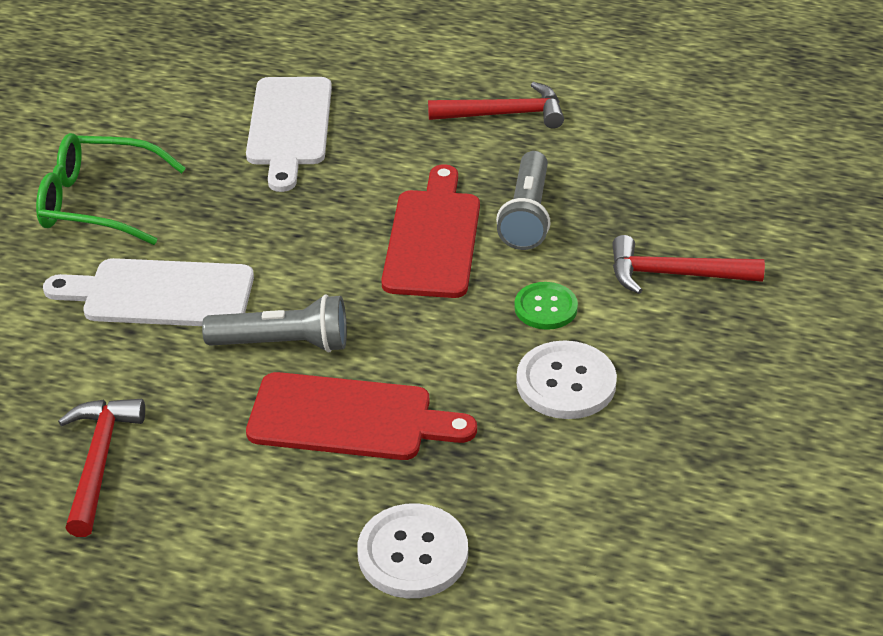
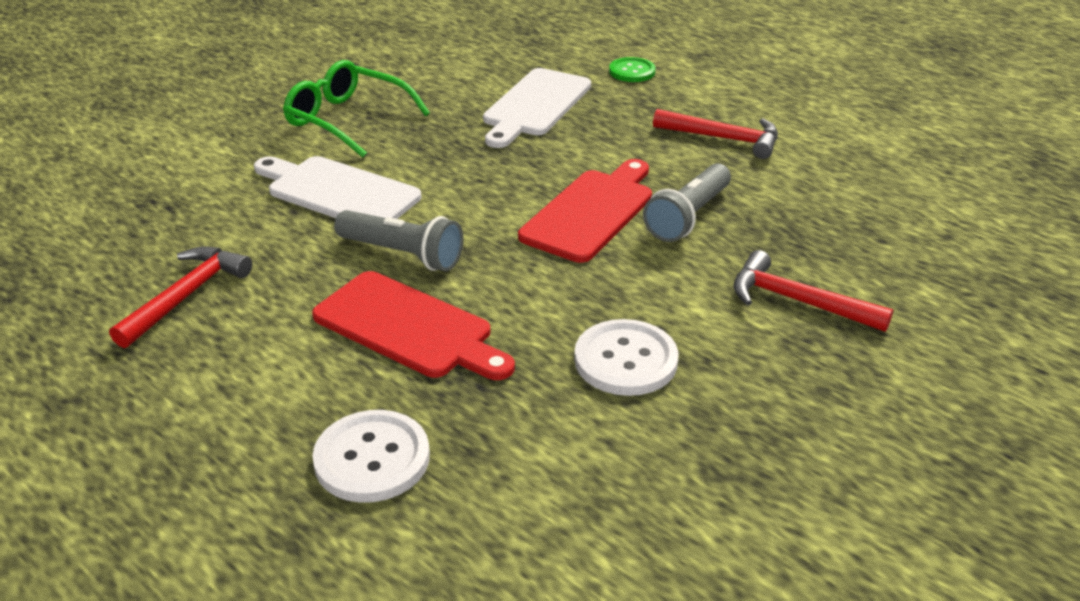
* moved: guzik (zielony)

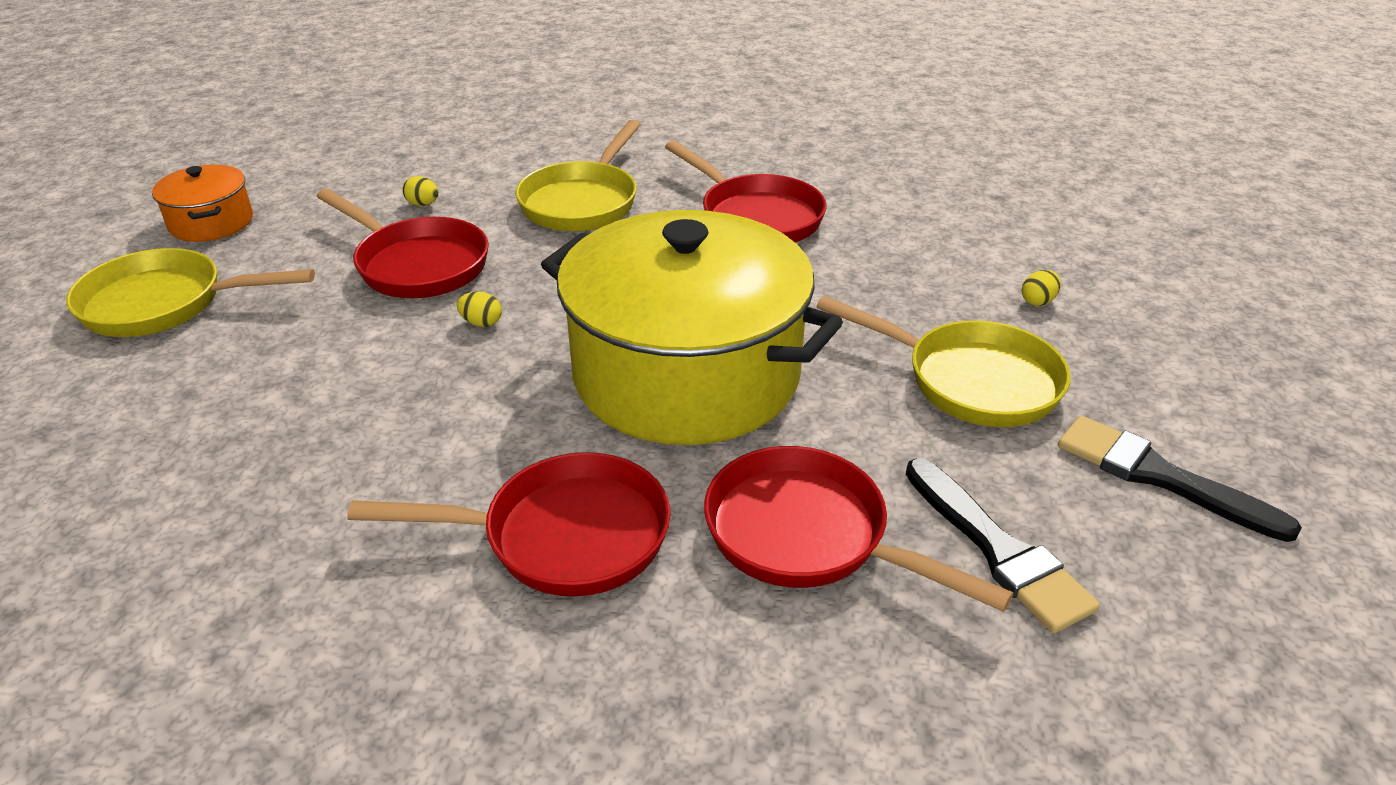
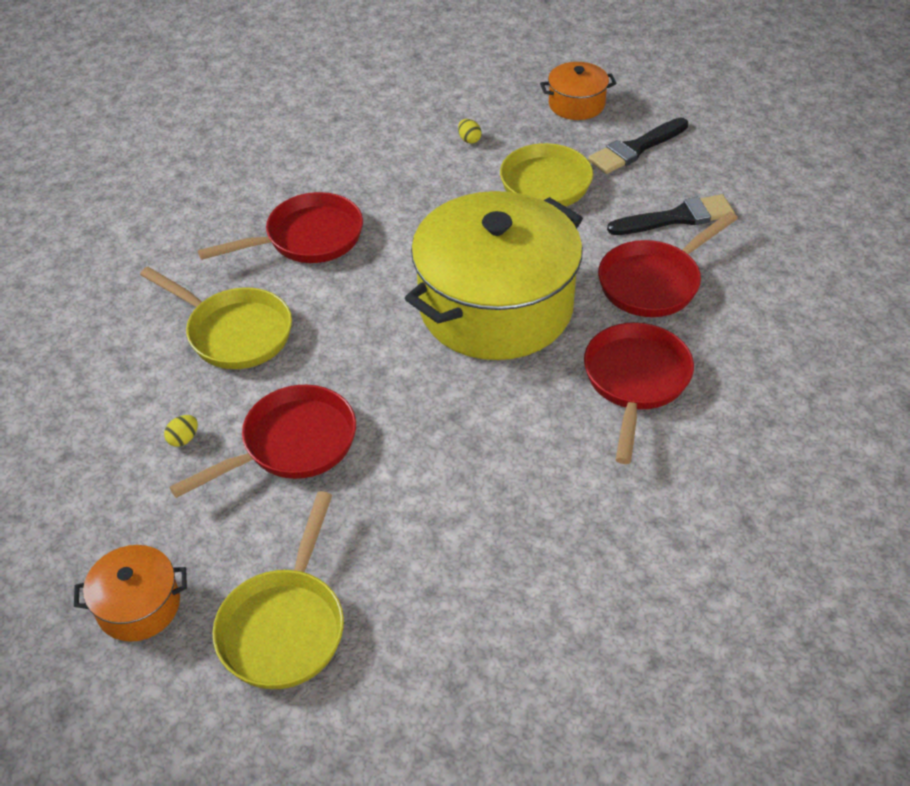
* removed: jajko (żółty) (2nd from left)
* added: garnek (pomarańczowy) (2nd from left)

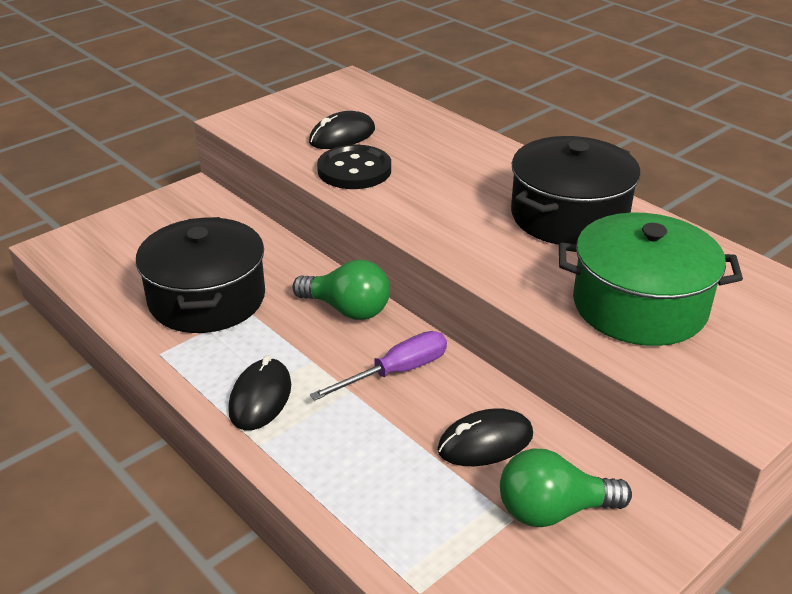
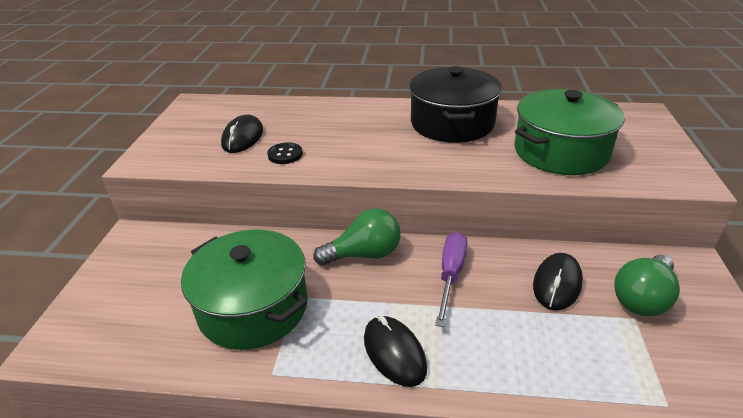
* recoloured: garnek (czarny) (1st from left) to garnek (zielony) (1st from left)
* resized: guzik (czarny) x0.56

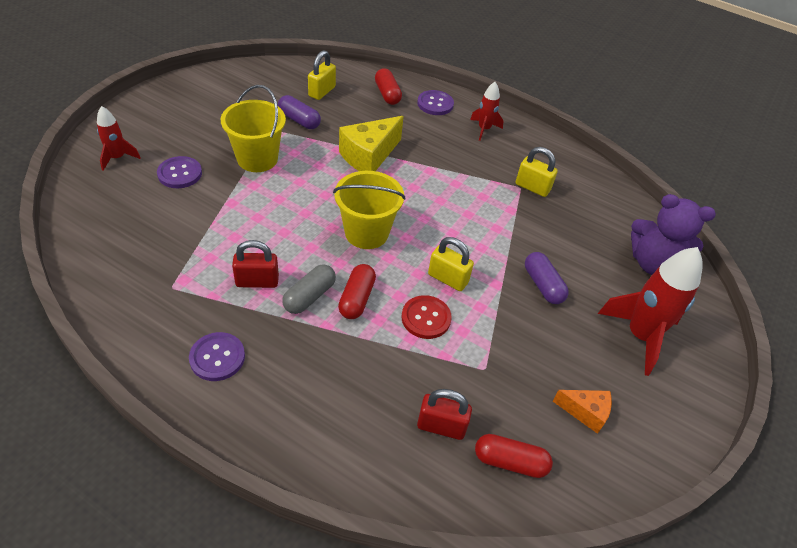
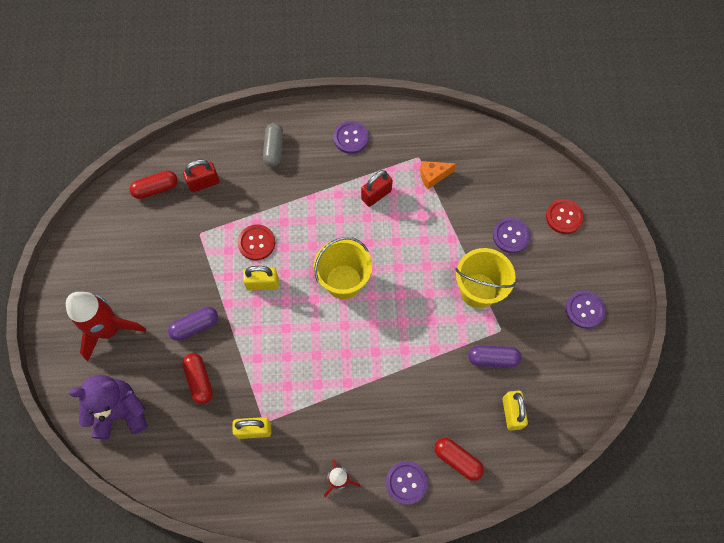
* replaced: rakieta (czerwony) (1st from left) to guzik (czerwony) (2nd from left)
* moved: kapsułka (szary)
* moved: kapsułka (czerwony) (1st from left in the first image) to kapsułka (czerwony) (2nd from left)
* removed: ser (żółty)
* turned: kapsułka (fioletowy) (2nd from left in the first image) 60 degrees counterclockwise
* moved: ser (pomarańczowy)
* added: guzik (fioletowy) (4th from left)

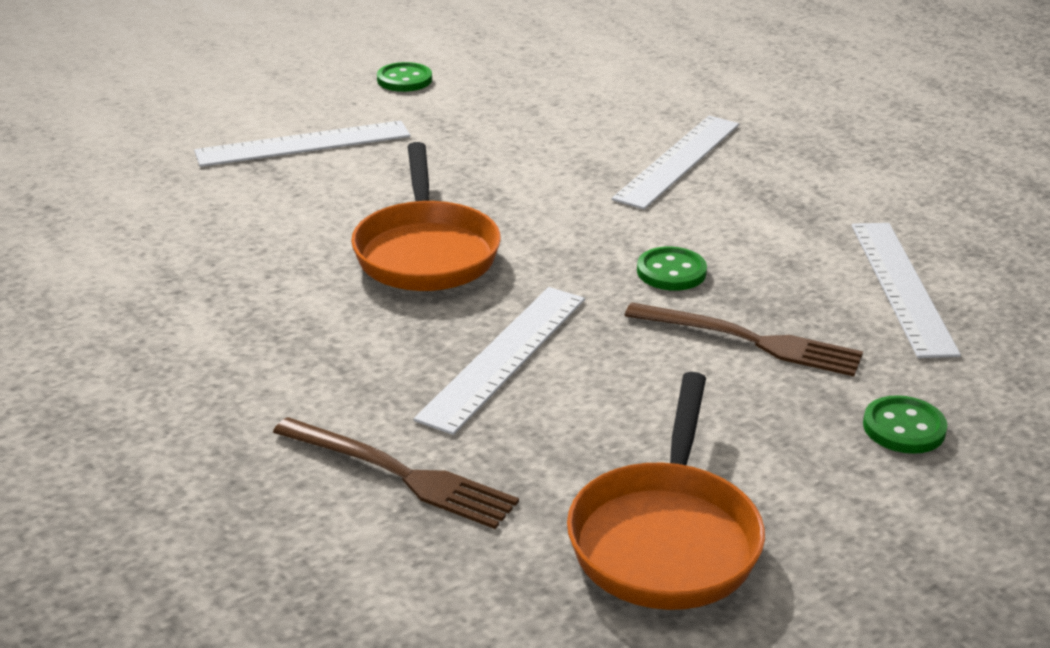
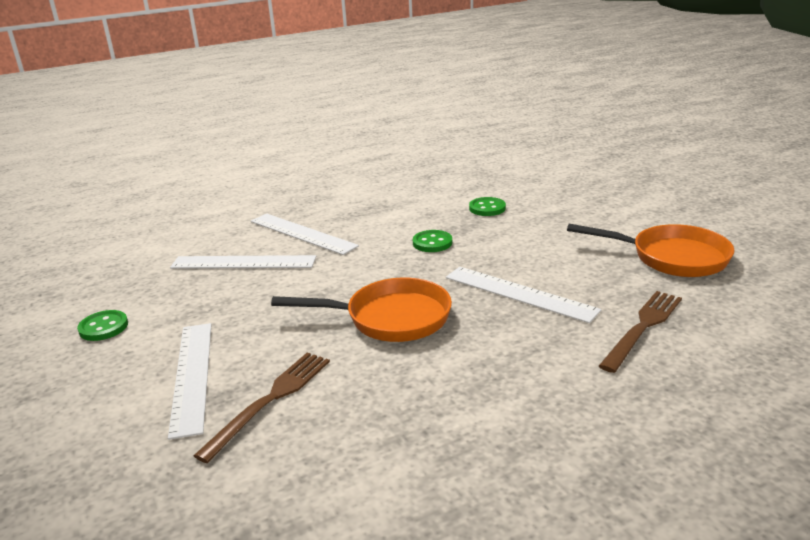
* moved: widelec (brązowy) (2nd from left in the first image) to widelec (brązowy) (1st from left)
* moved: linijka (biały) (4th from left in the first image) to linijka (biały) (2nd from left)
* moved: guzik (zielony) (3rd from left)

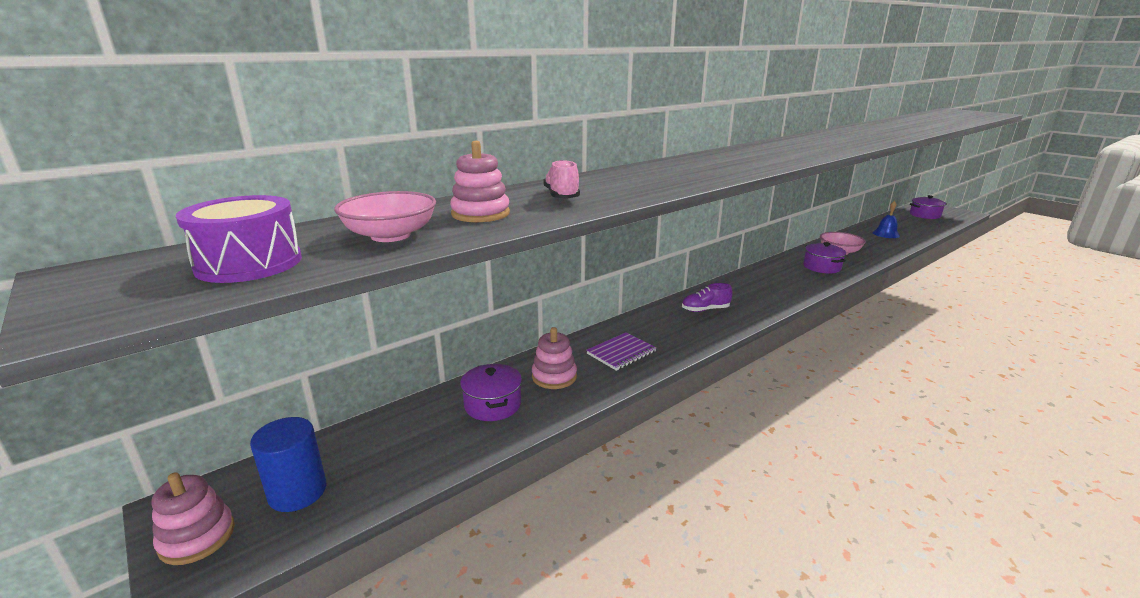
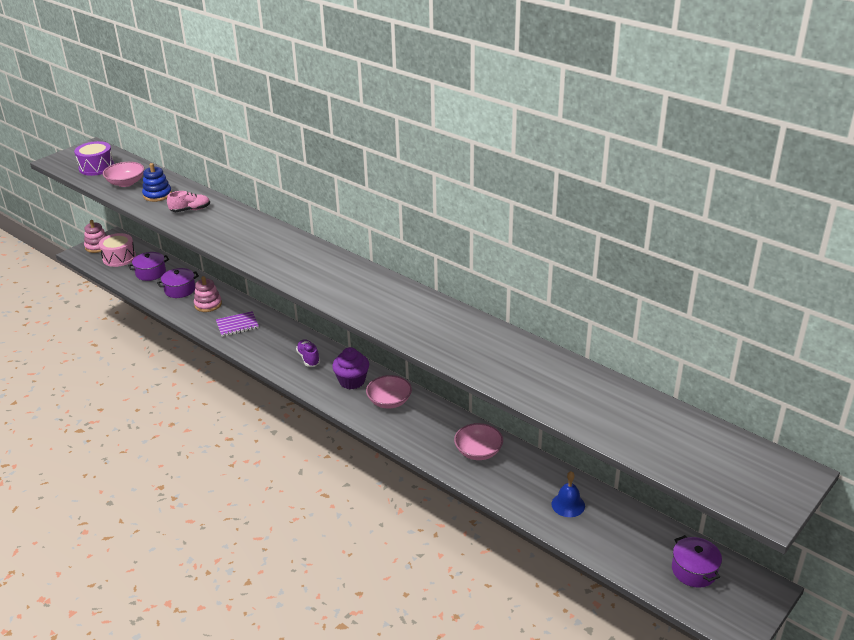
* replaced: walec (niebieski) to bęben (różowy)
* recoloured: zabawka nakładanka (różowy) (2nd from left) to zabawka nakładanka (niebieski)
* turned: zeszyt (fioletowy) 60 degrees counterclockwise
* moved: garnek (fioletowy) (2nd from left in the first image) to garnek (fioletowy) (1st from left)
* added: muffinka (fioletowy)
* added: miska (różowy) (2nd from left)

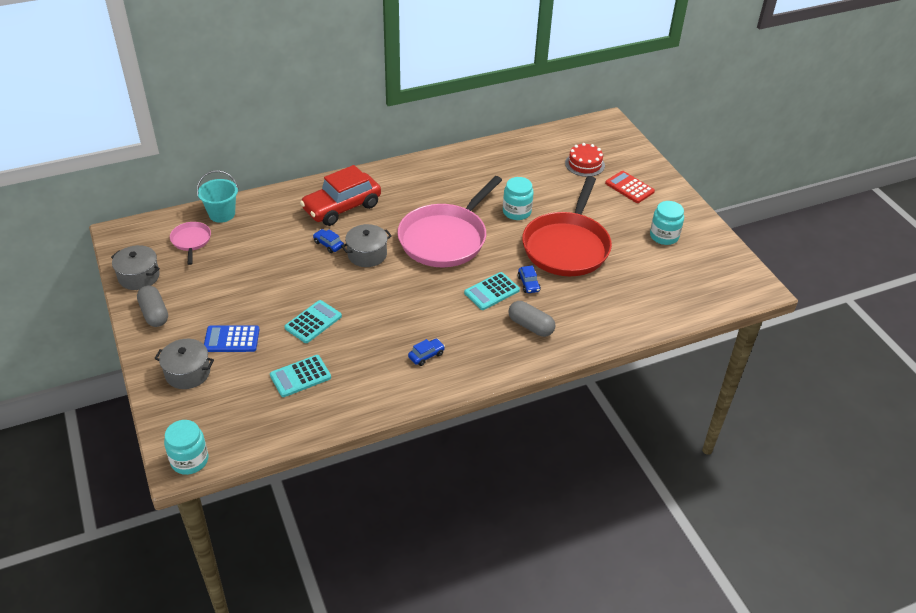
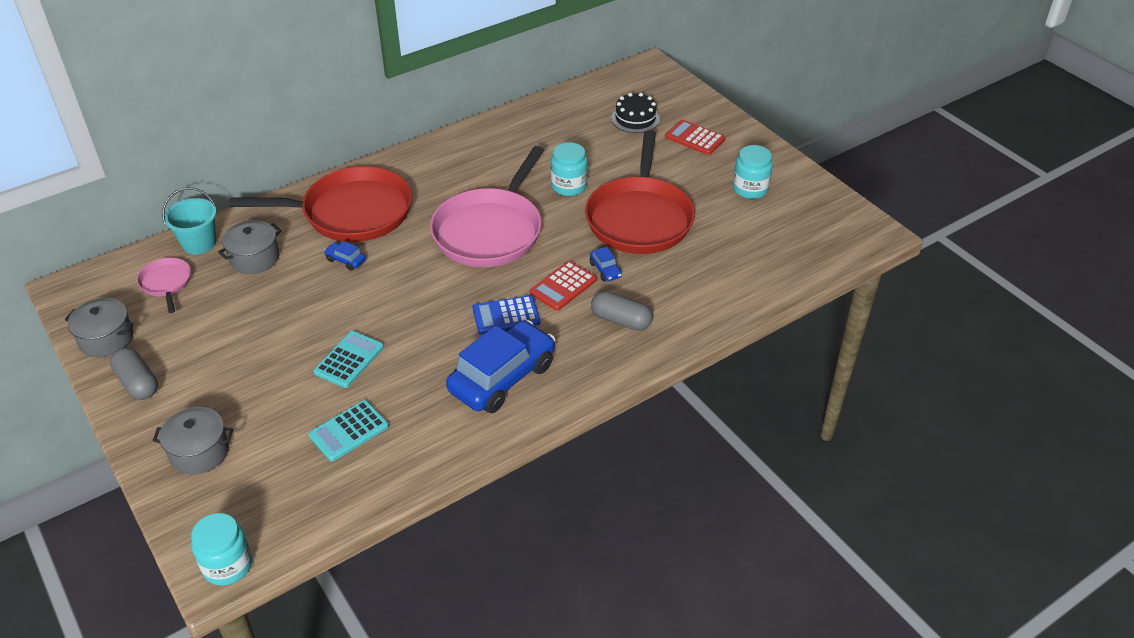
* moved: kalkulator (niebieski)
* replaced: samochód (czerwony) to patelnia (czerwony) (1st from left)
* moved: garnek (szary) (3rd from left)
* resized: samochód (niebieski) (2nd from left) x2.48
* recoloured: kalkulator (turkusowy) (3rd from left) to kalkulator (czerwony) (1st from left)
* recoloured: tort (czerwony) to tort (czarny)

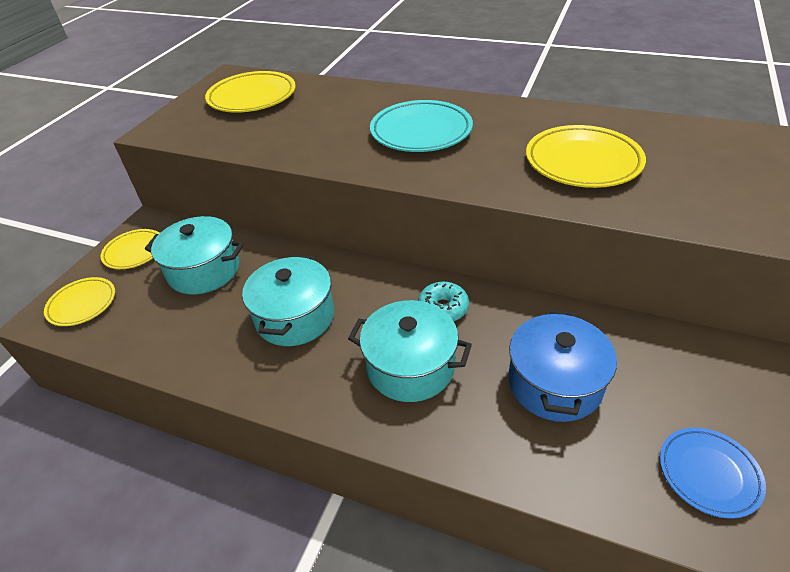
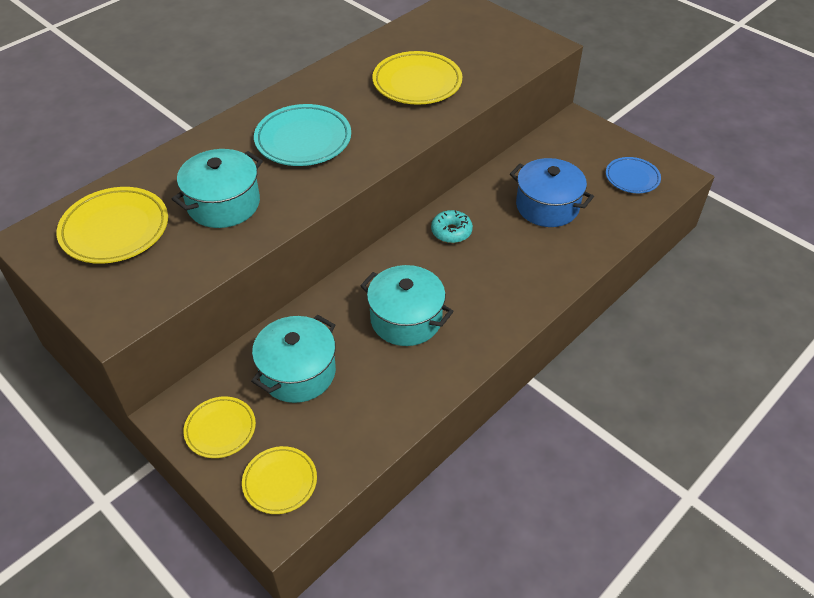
* moved: garnek (turkusowy) (3rd from left in the first image) to garnek (turkusowy) (1st from left)

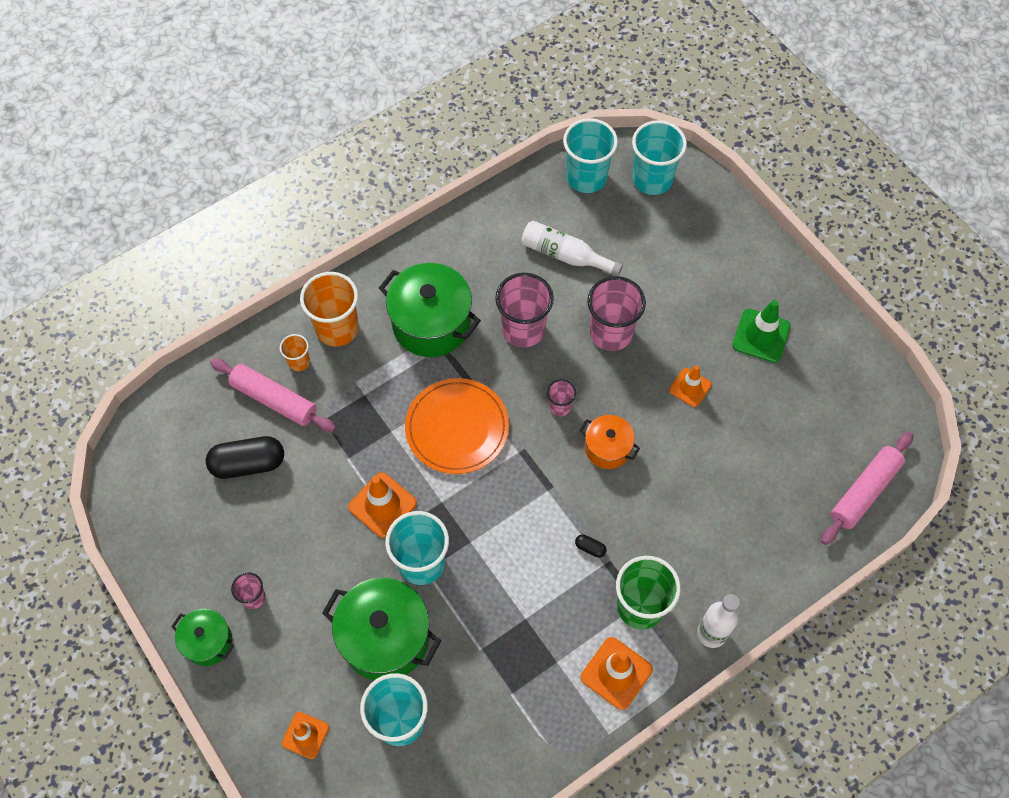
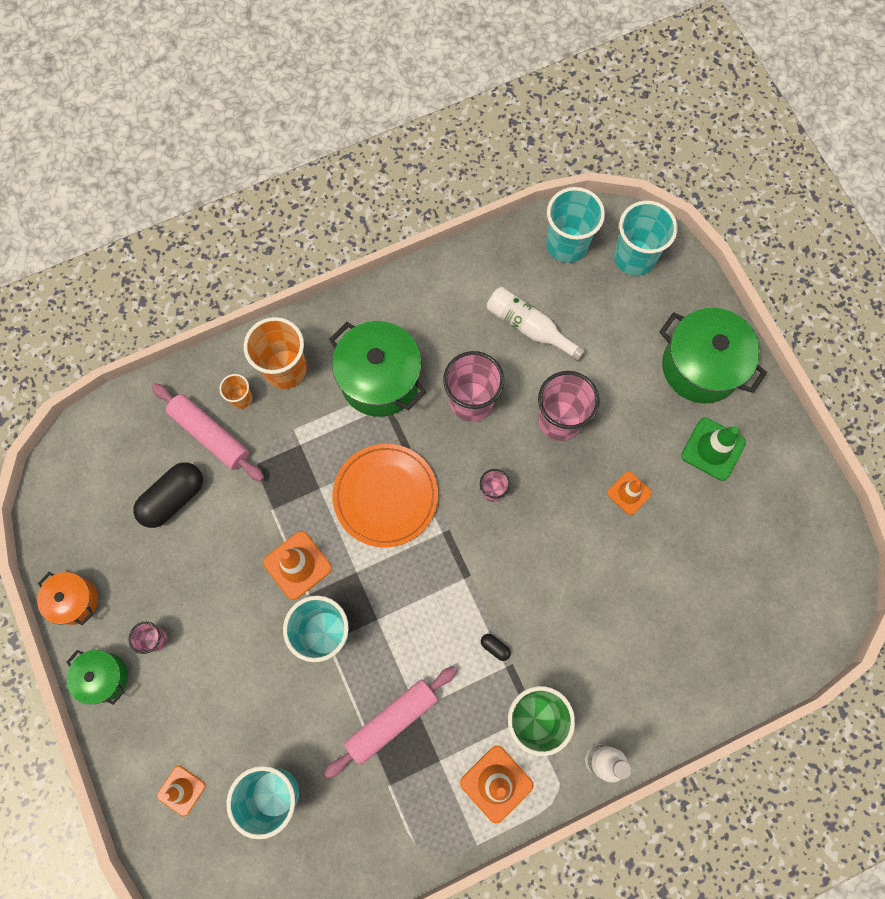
* turned: kapsułka (czarny) (1st from left) 45 degrees counterclockwise
* moved: garnek (zielony) (2nd from left in the first image) to garnek (zielony) (3rd from left)
* moved: garnek (pomarańczowy)
* moved: wałek do ciasta (różowy) (2nd from left)

